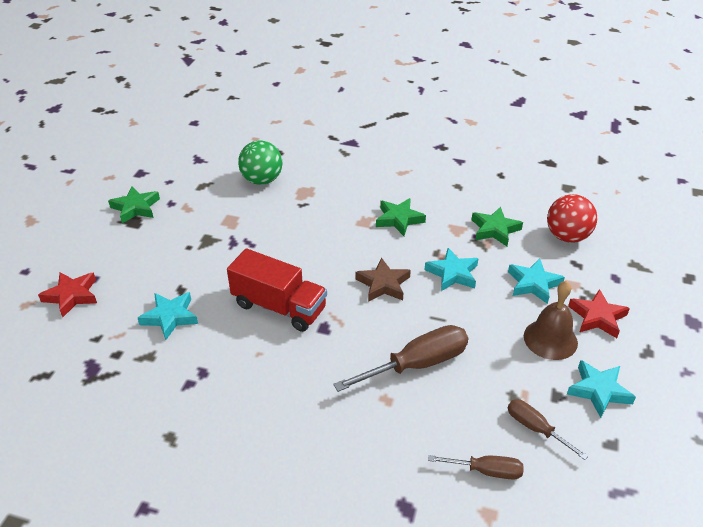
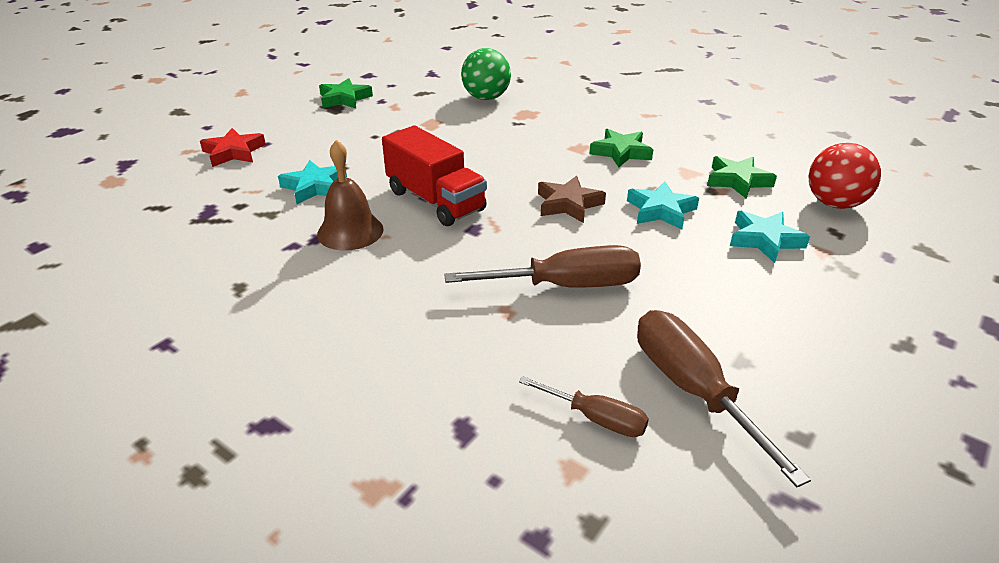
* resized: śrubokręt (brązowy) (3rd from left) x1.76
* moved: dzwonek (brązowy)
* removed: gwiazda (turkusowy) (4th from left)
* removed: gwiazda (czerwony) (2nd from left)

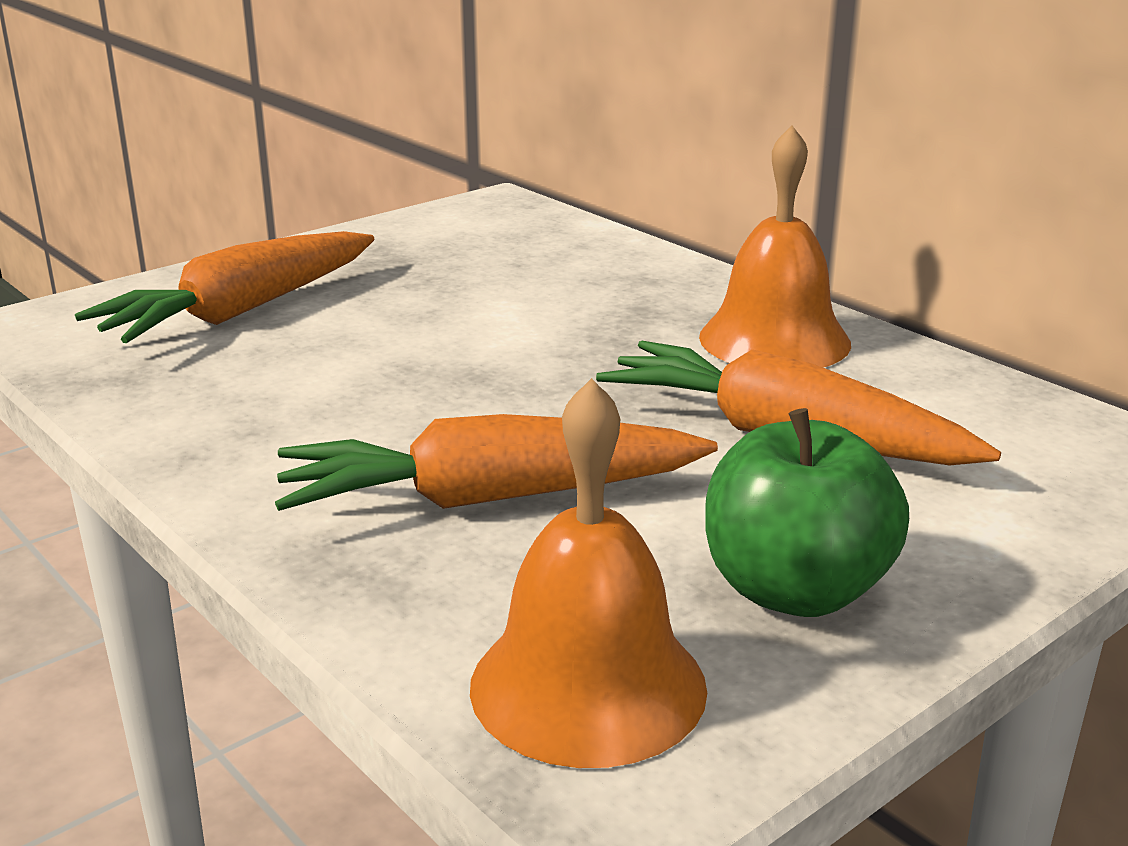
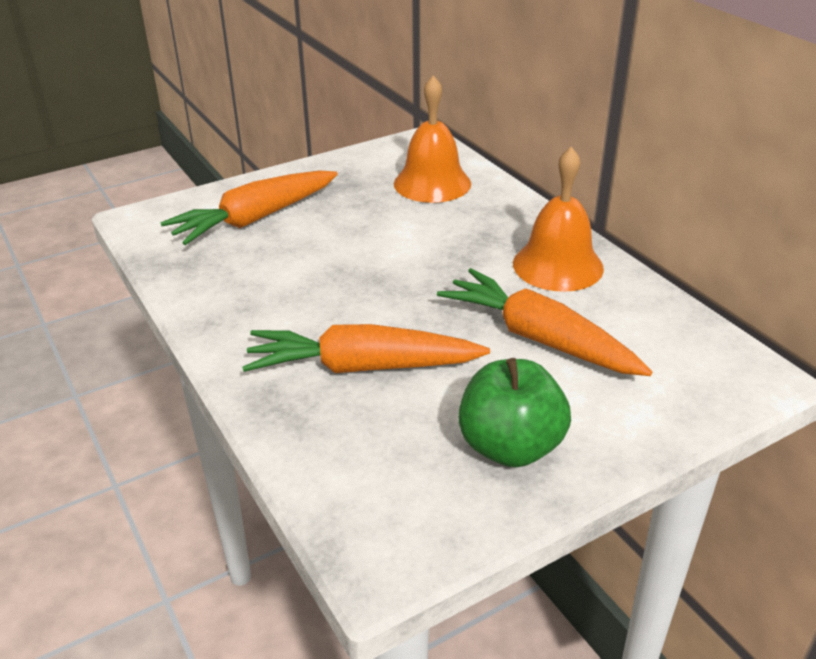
* moved: dzwonek (pomarańczowy) (1st from left)

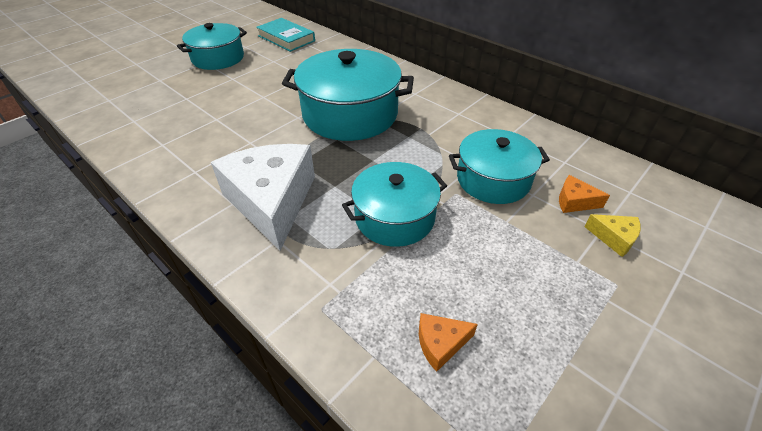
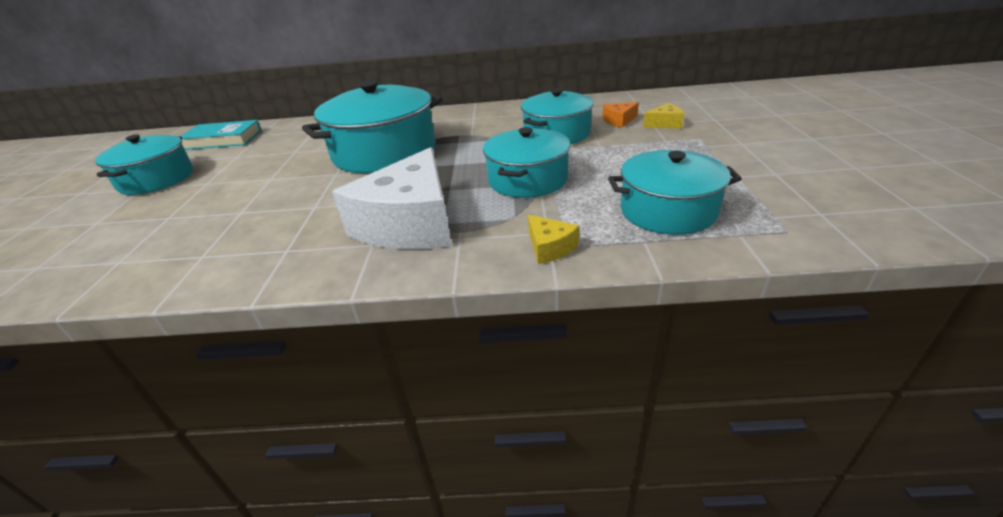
* turned: ser (biały) 105 degrees counterclockwise
* replaced: ser (pomarańczowy) (1st from left) to garnek (turkusowy) (5th from left)
* added: ser (żółty) (1st from left)

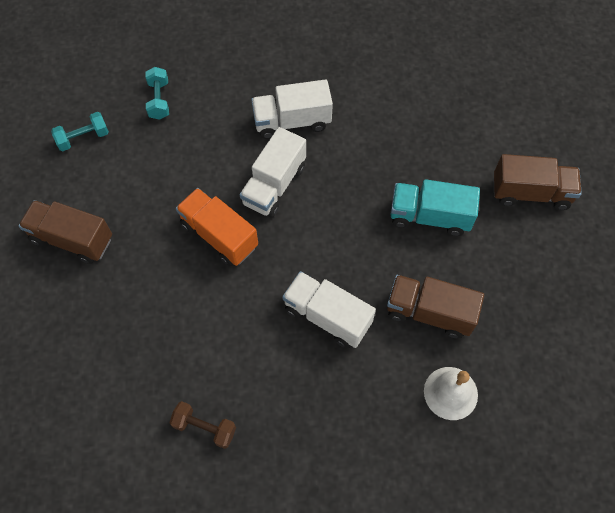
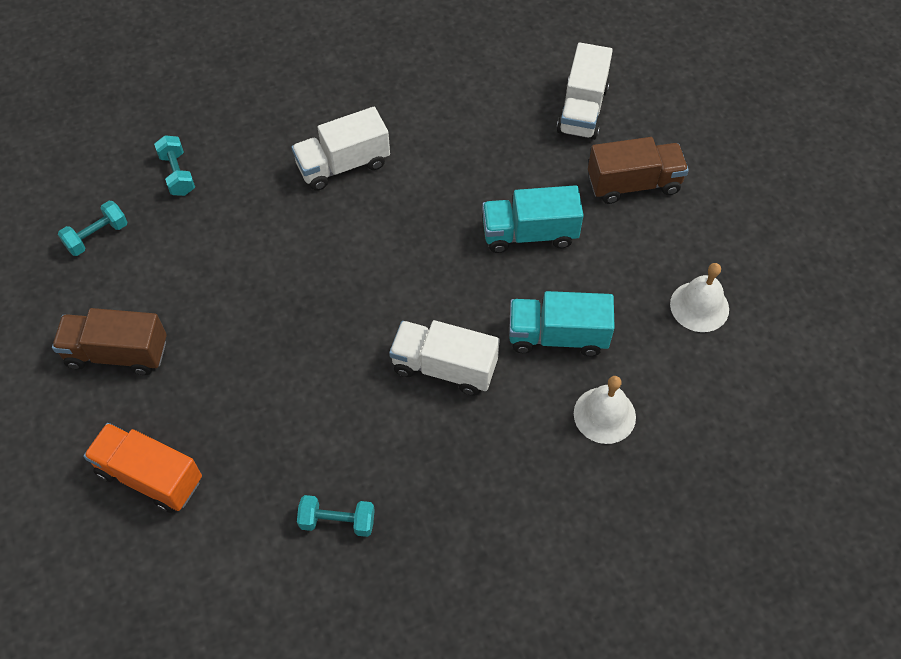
* recoloured: hantel (brązowy) to hantel (turkusowy) (3rd from left)
* moved: ciężarówka (pomarańczowy)
* moved: ciężarówka (biały) (1st from left in the first image) to ciężarówka (biały) (3rd from left)
* recoloured: ciężarówka (brązowy) (2nd from left) to ciężarówka (turkusowy) (2nd from left)
* added: dzwonek (biały) (2nd from left)

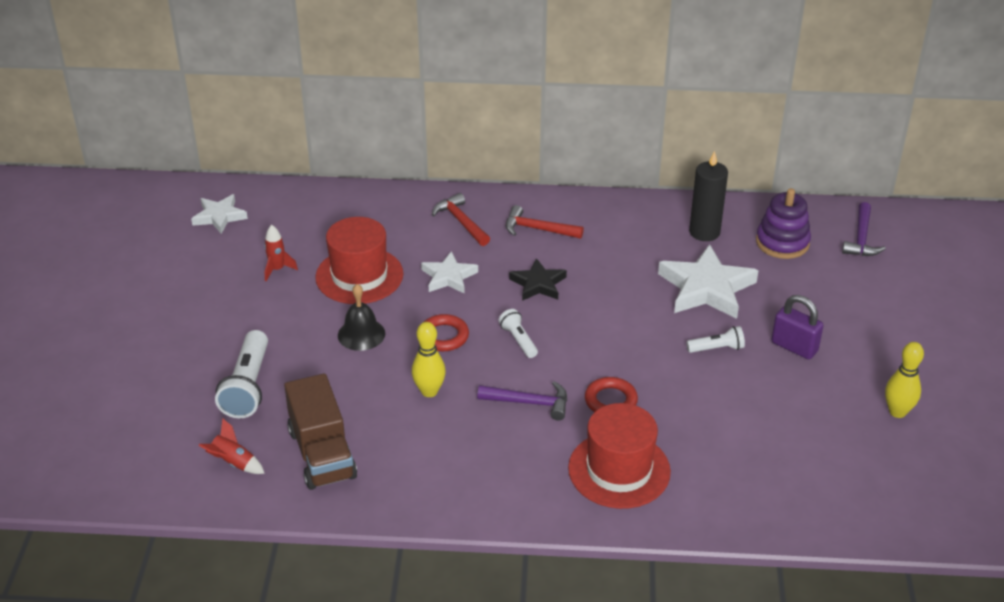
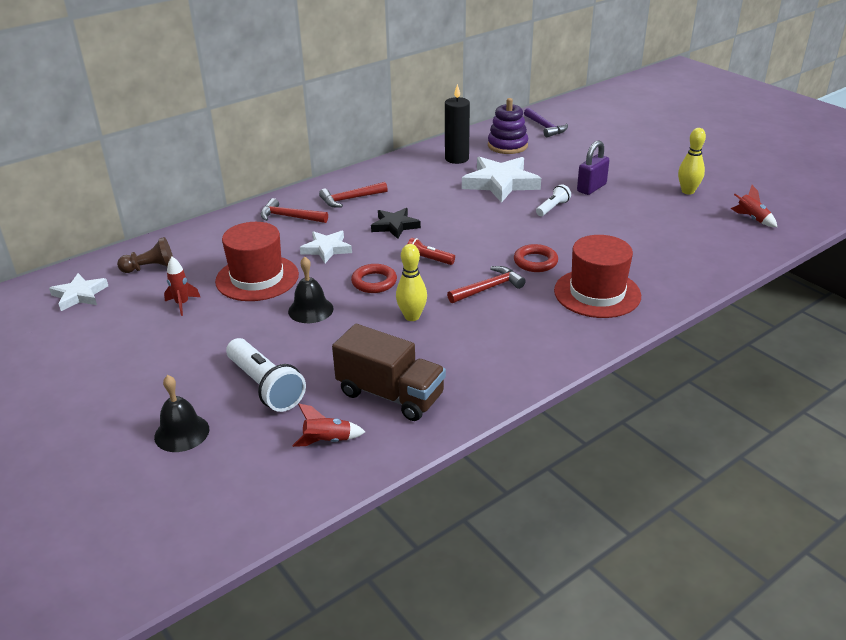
* recoloured: młotek (fioletowy) (1st from left) to młotek (czerwony) (3rd from left)
* recoloured: latarka (biały) (2nd from left) to latarka (czerwony)
* turned: kłódka (fioletowy) 45 degrees counterclockwise
* added: pionek (brązowy)
* added: dzwonek (czarny) (1st from left)
* added: rakieta (czerwony) (3rd from left)

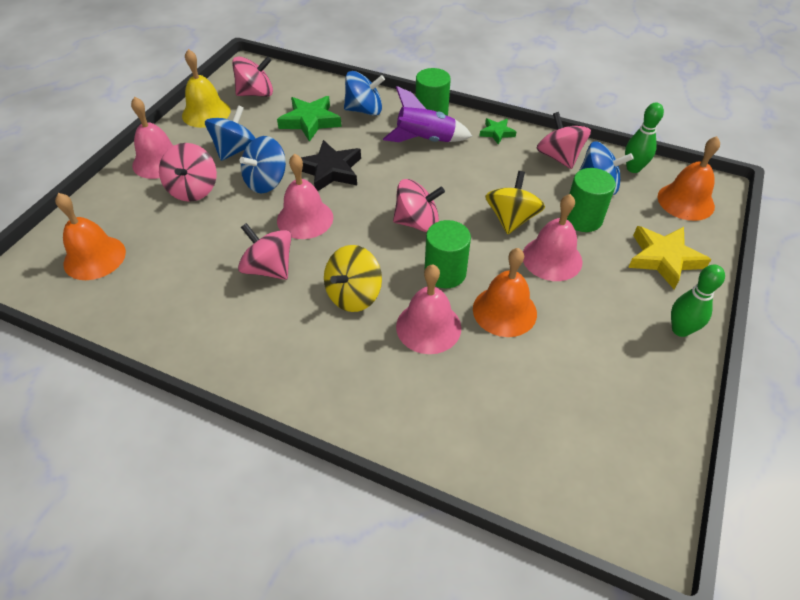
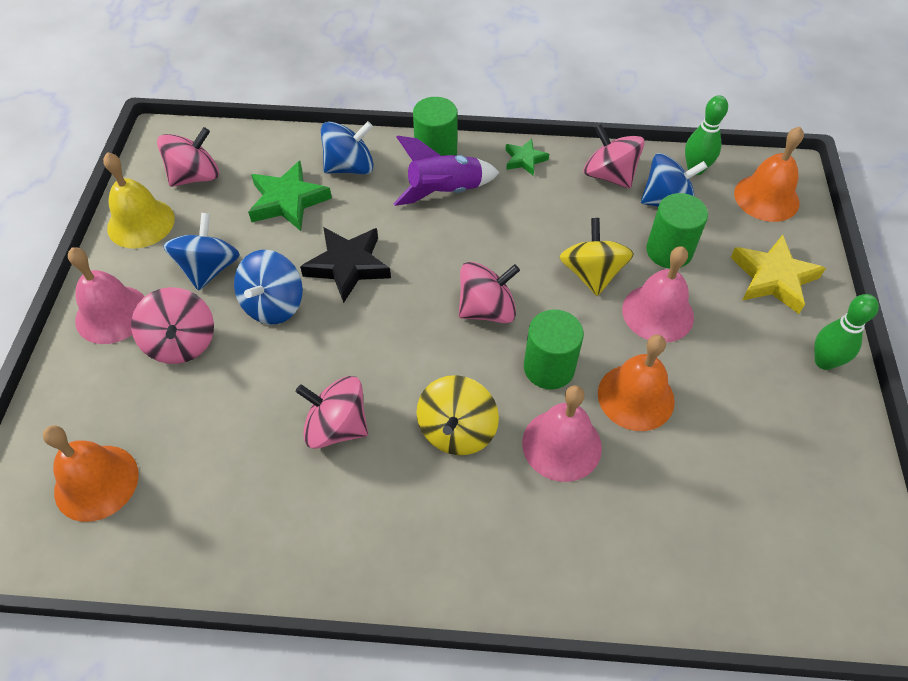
* removed: dzwonek (różowy) (2nd from left)

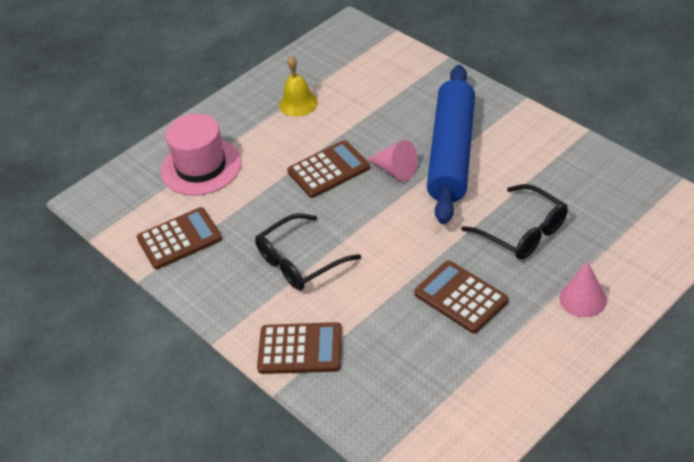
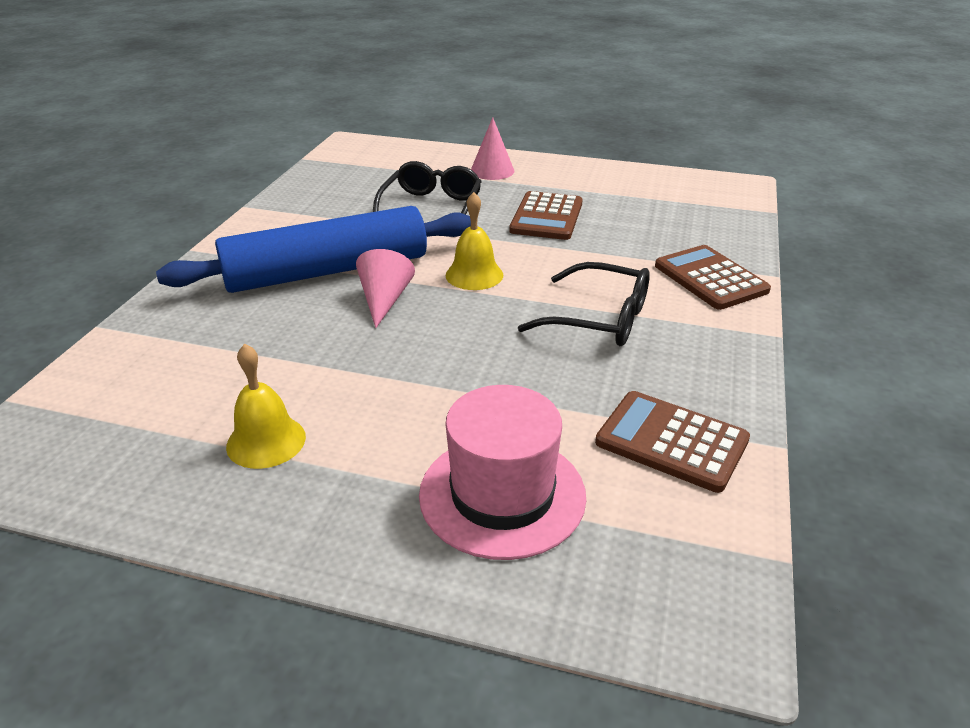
* removed: kalkulator (brązowy) (3rd from left)
* added: dzwonek (żółty) (2nd from left)

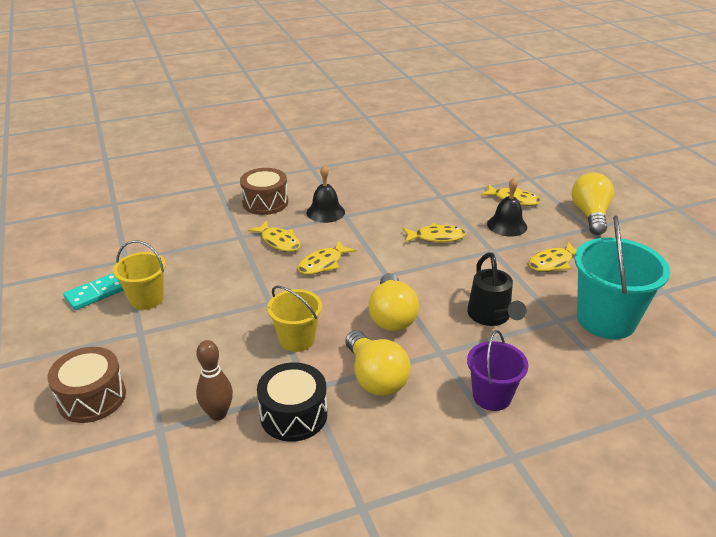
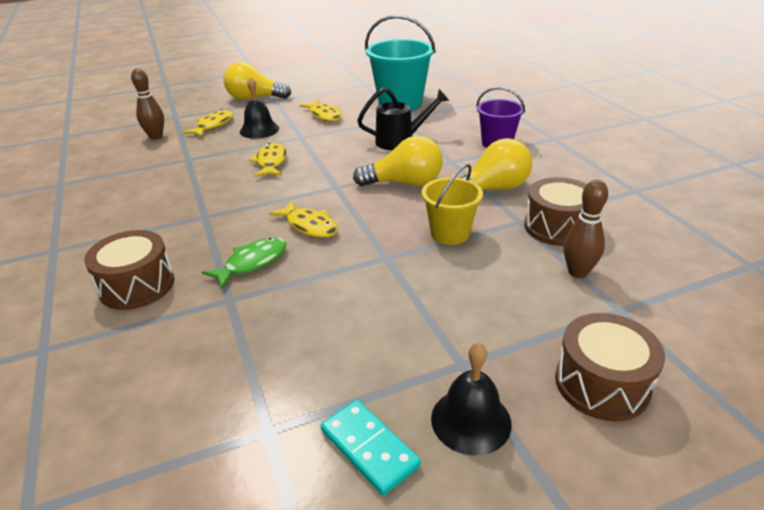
* removed: wiadro (żółty) (1st from left)
* recoloured: ryba (żółty) (1st from left) to ryba (zielony)
* recoloured: bęben (czarny) to bęben (brązowy) (2nd from left)
* moved: dzwonek (czarny) (1st from left in the first image) to dzwonek (czarny) (2nd from left)
* added: kręgiel (brązowy) (1st from left)

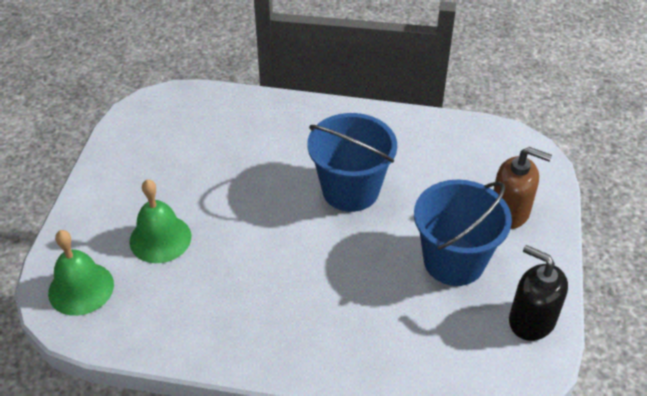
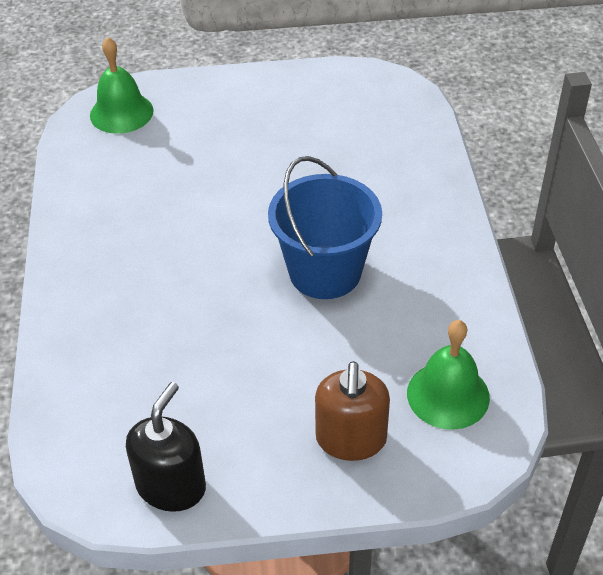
* moved: dzwonek (zielony) (2nd from left)
* removed: wiadro (niebieski) (2nd from left)

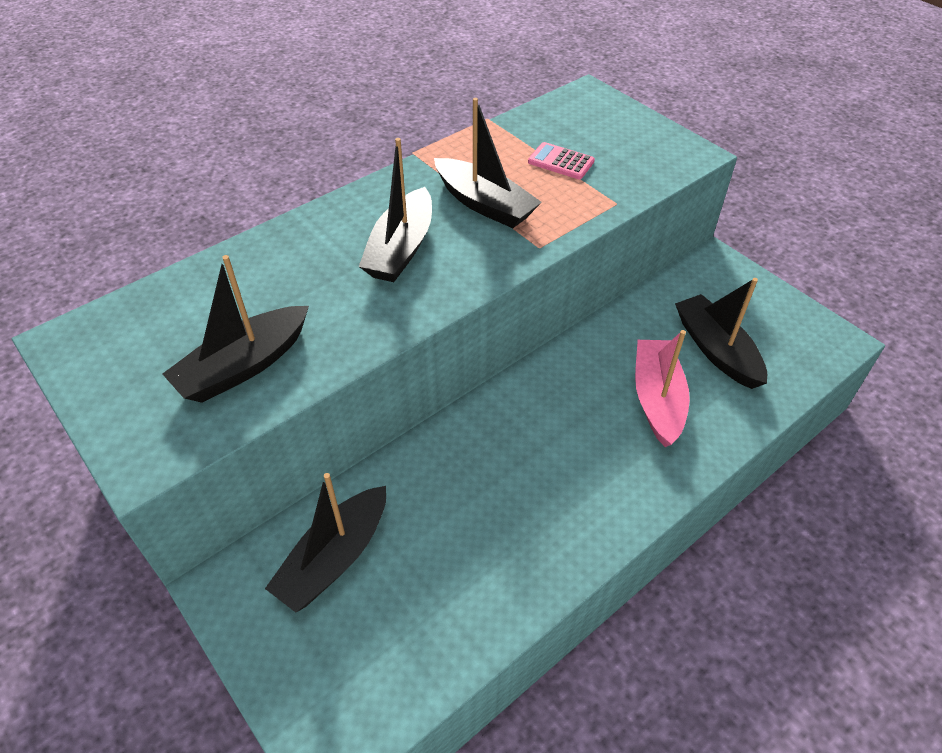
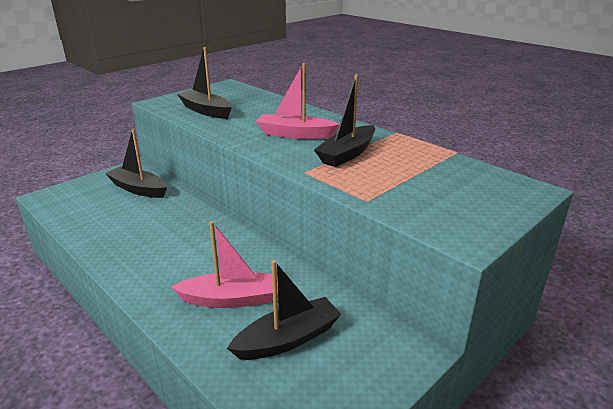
* recoloured: łódka (czarny) (3rd from left) to łódka (różowy) (2nd from left)
* removed: kalkulator (różowy)

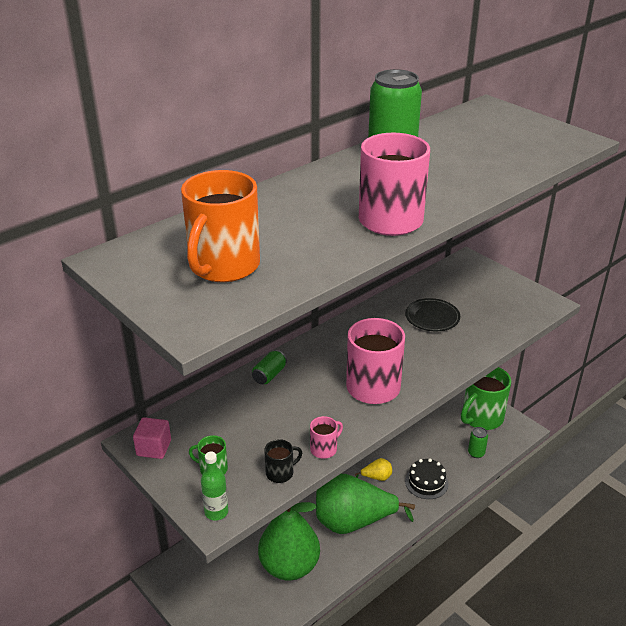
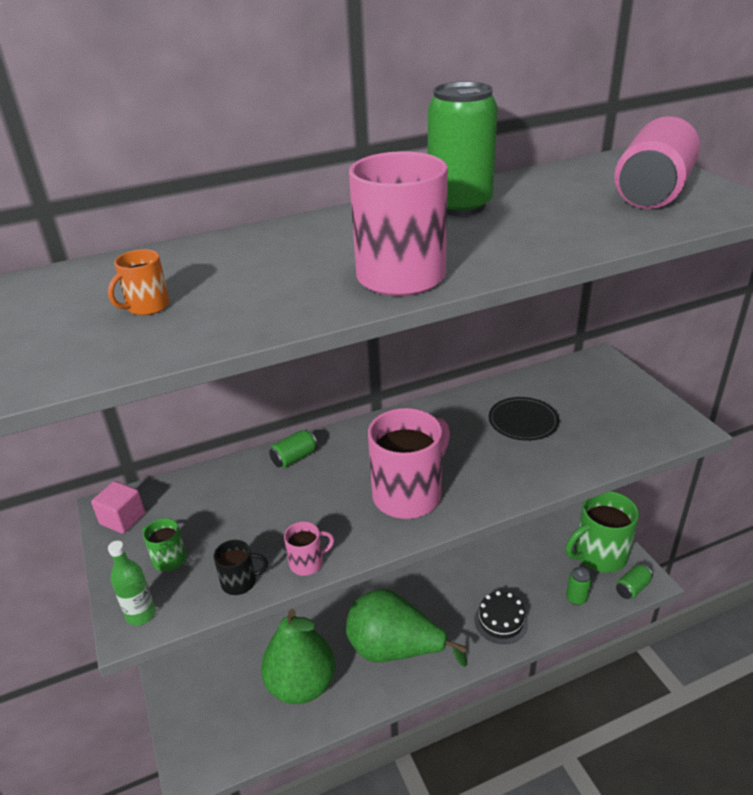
* resized: kubek (pomarańczowy) x0.45
* removed: gruszka (żółty)
* added: puszka (różowy)
* added: puszka (zielony) (4th from left)

